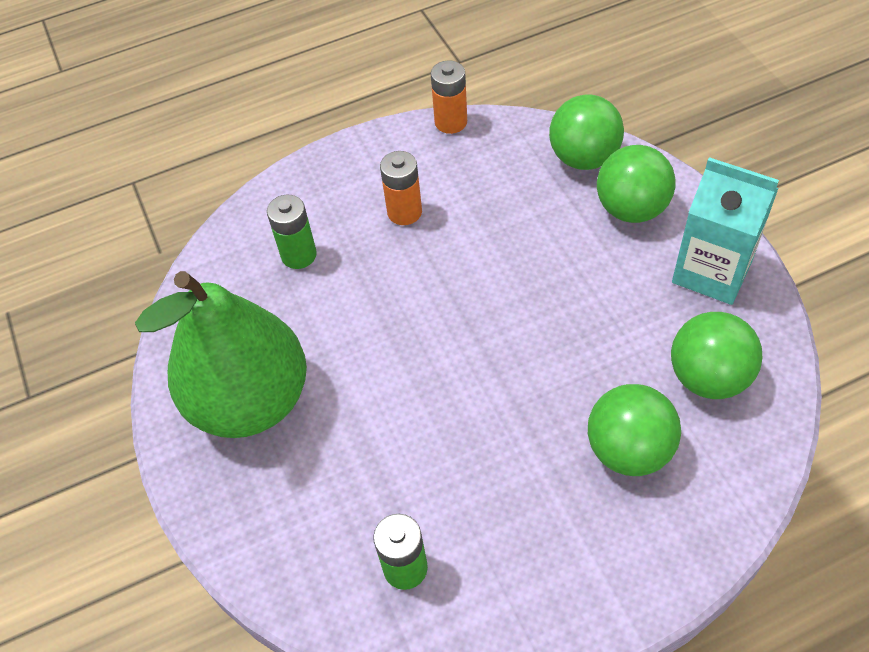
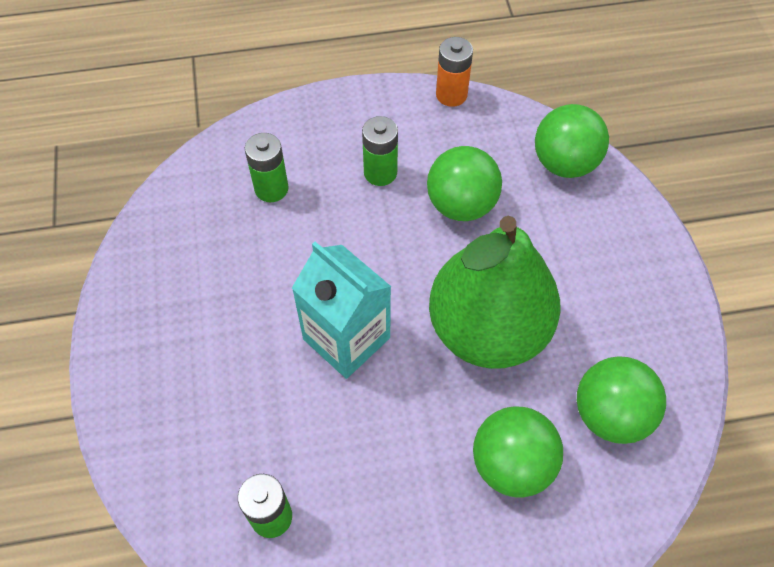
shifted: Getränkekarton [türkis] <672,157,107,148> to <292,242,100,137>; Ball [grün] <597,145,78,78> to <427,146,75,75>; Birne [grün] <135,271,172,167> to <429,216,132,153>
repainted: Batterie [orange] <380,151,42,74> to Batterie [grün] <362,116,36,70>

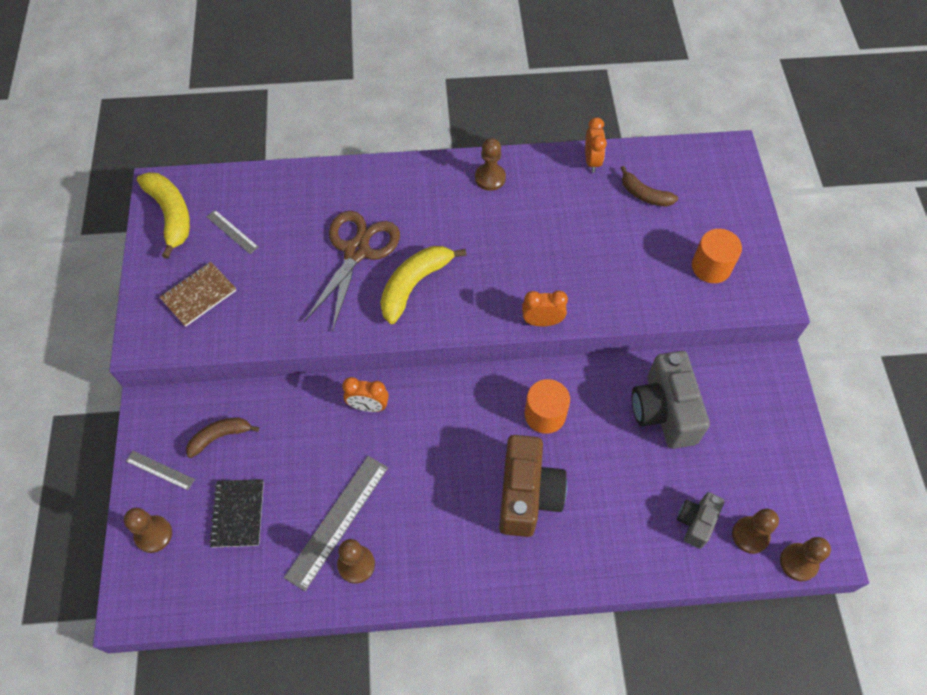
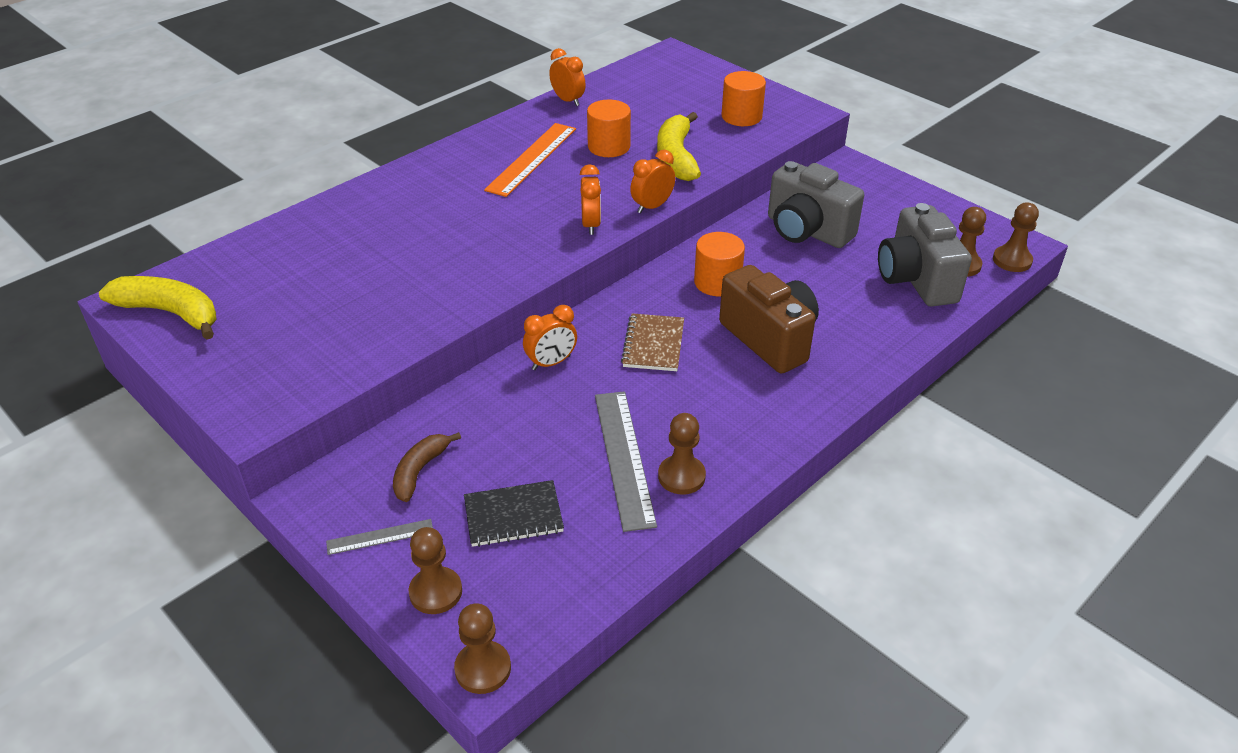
gone: Lineal [grau] <206,210,53,44>; Schere [braun] <304,211,96,121>; Banane [braun] <621,166,57,41>
new: Lineal [orange] <484,123,92,74>; Wecker [orange] <580,164,21,71>; Vollzylinder [orange] <587,99,44,58>
shifted: Bauer [braun] <475,138,31,53> to <454,603,57,91>; Notizbuch [braun] <159,262,77,65> to <621,313,63,58>; Banane [gelb] <380,246,86,78> to <657,112,44,69>
rotated: Notizbuch [schwarz] <209,479,55,69> = <464,480,100,67> 60 degrees counterclockwise
scaled: Kamera [grau] <677,492,47,57> = <878,203,94,104> x1.80

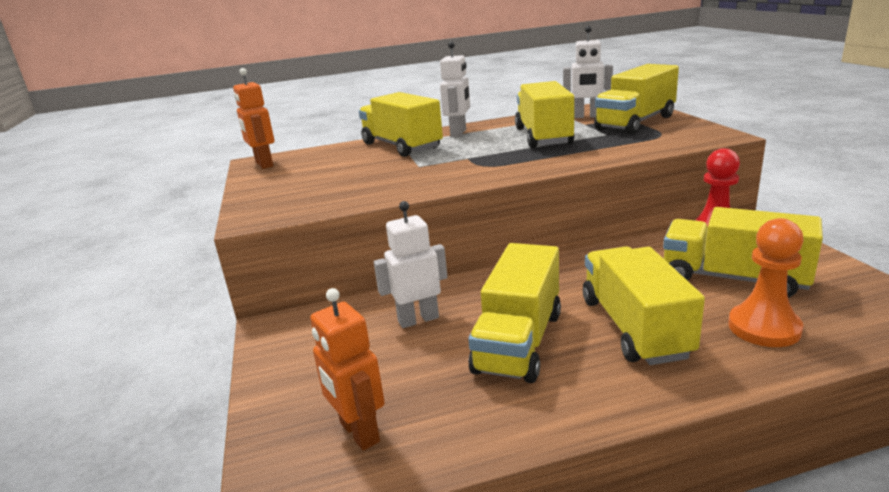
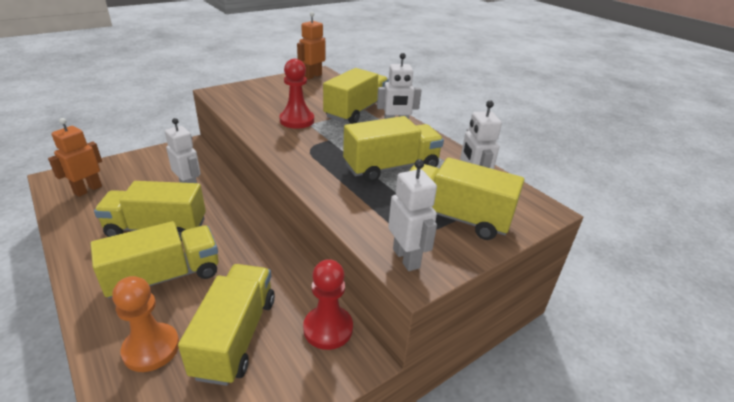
new: Bauer [rot] <279,59,35,70>; Roboter [weiß] <388,159,49,112>

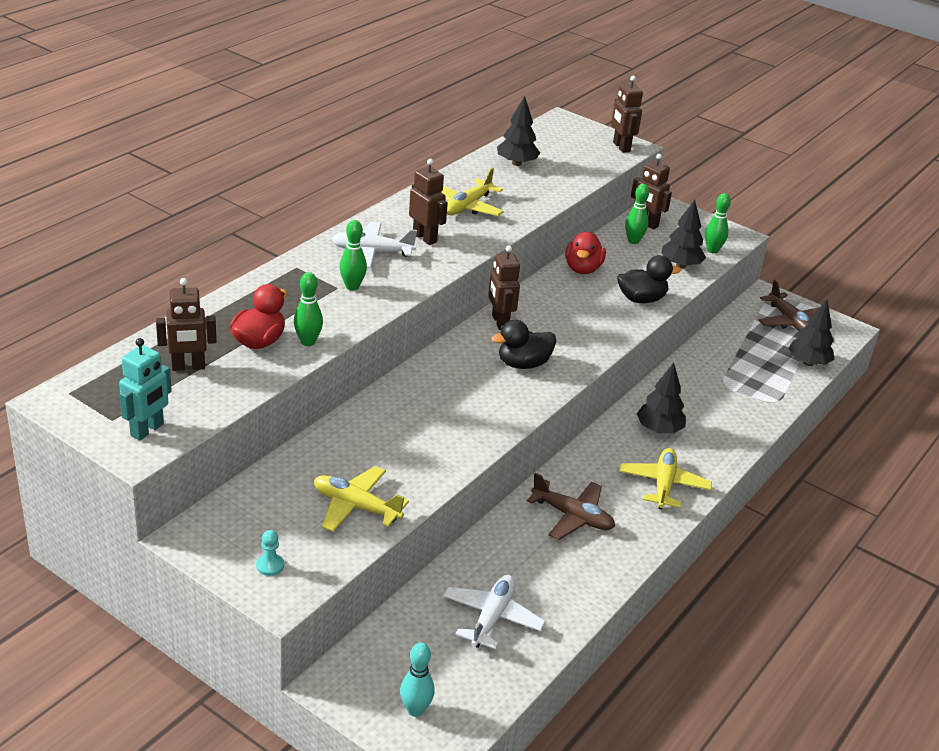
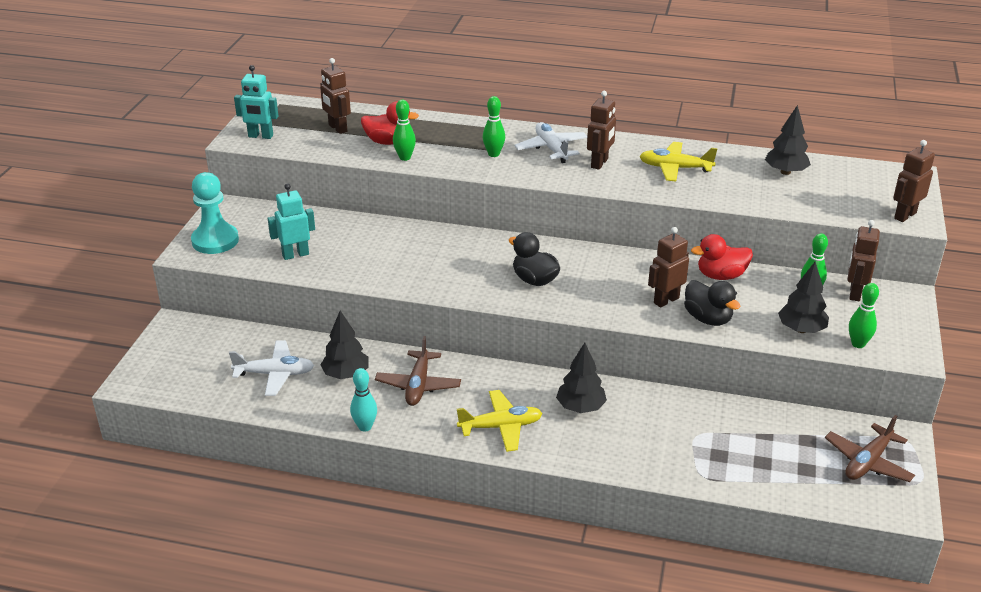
shifted: Baum [schwarz] <789,300,46,66> to <320,311,49,68>; Bowlingkegel [türkis] <400,642,35,75> to <350,368,27,64>; Roboter [braun] <488,246,32,84> to <648,227,41,81>
swapped: Flugzeug [gelb] <314,466,95,66> to Roboter [türkis] <268,183,47,77>
scaled: Bauer [türkis] <256,530,28,46> = <191,172,48,82> x2.37

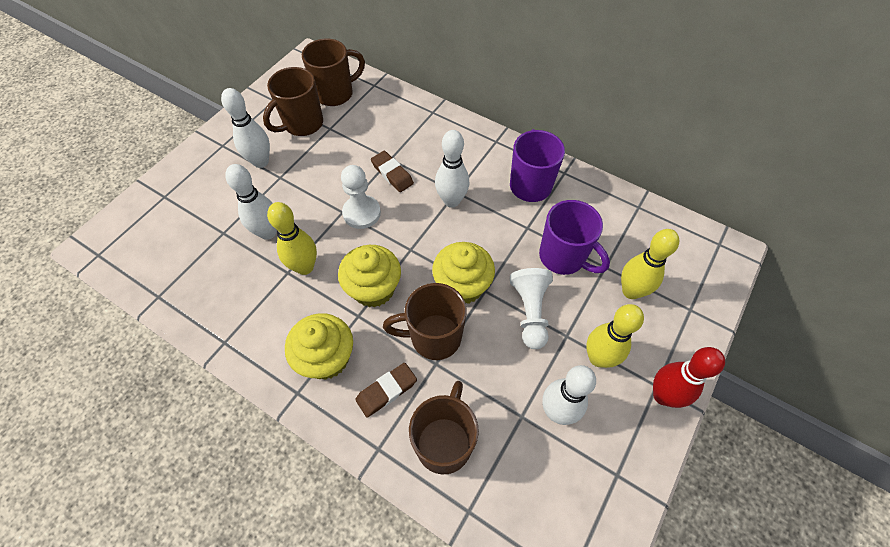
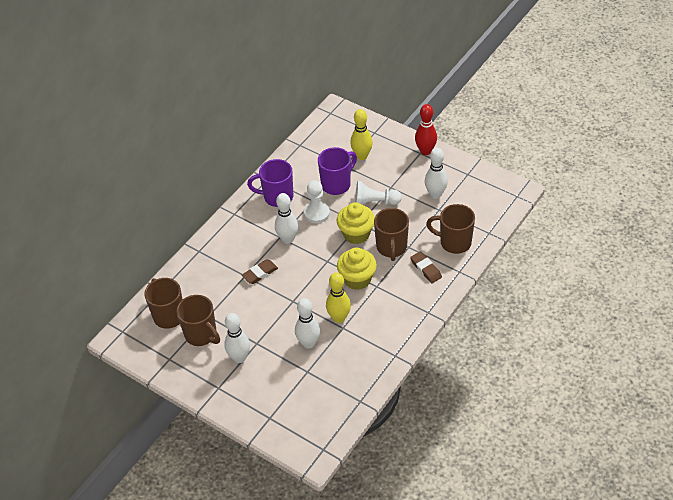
gone: Muffin [gelb] <285,313,68,67>; Bowlingkegel [gelb] <586,304,58,64>
shifted: Bauer [weiß] <341,165,40,64> to <304,180,26,43>

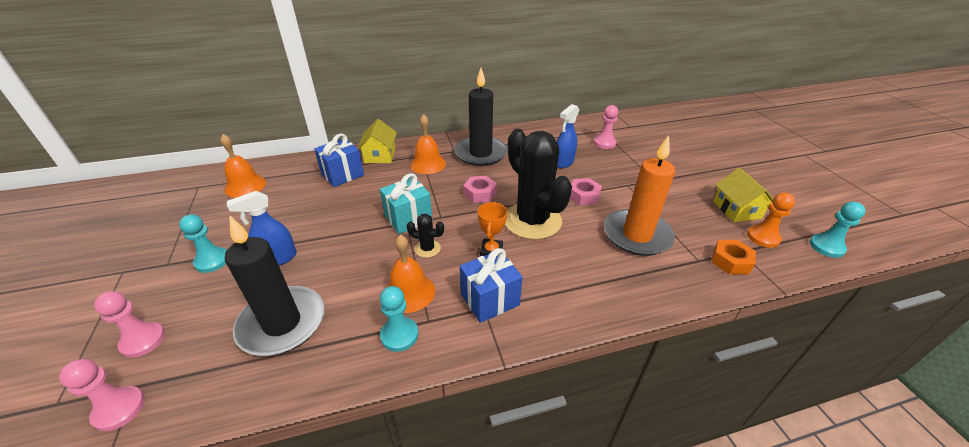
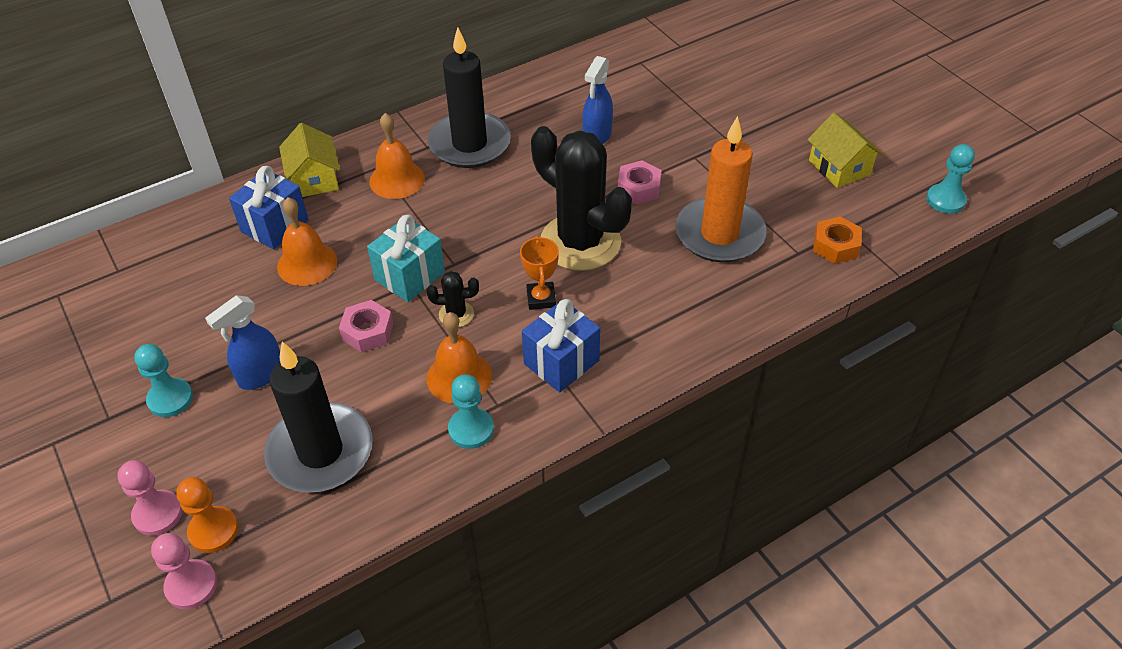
gone: Bauer [rosa] <594,105,24,44>
shifted: Bauer [orange] <747,193,48,55> to <176,477,62,76>; Glocke [orange] <220,134,46,64> to <277,197,60,89>; Sechskantmutter [rosa] <463,176,34,27> to <339,300,54,53>

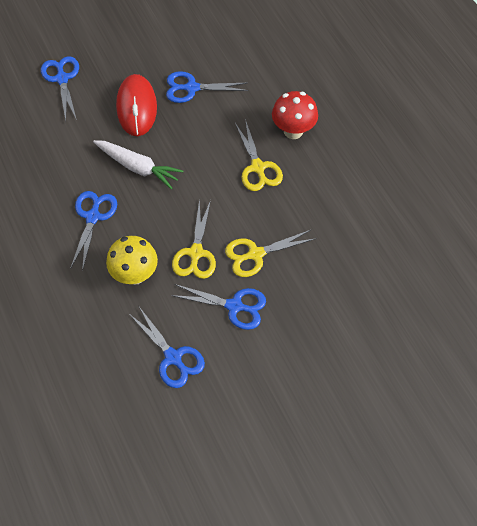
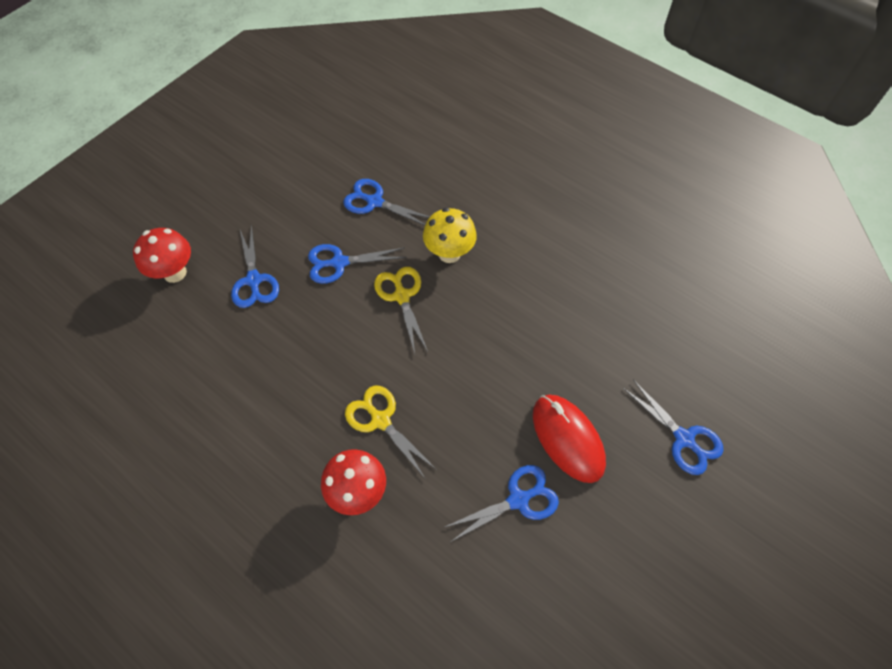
gone: Karotte [weiß] <93,140,90,50>; Schere [gelb] <225,229,91,48>
new: Pilz [rot] <133,228,58,55>
shifted: Schere [blau] <70,191,47,80> to <231,224,48,84>

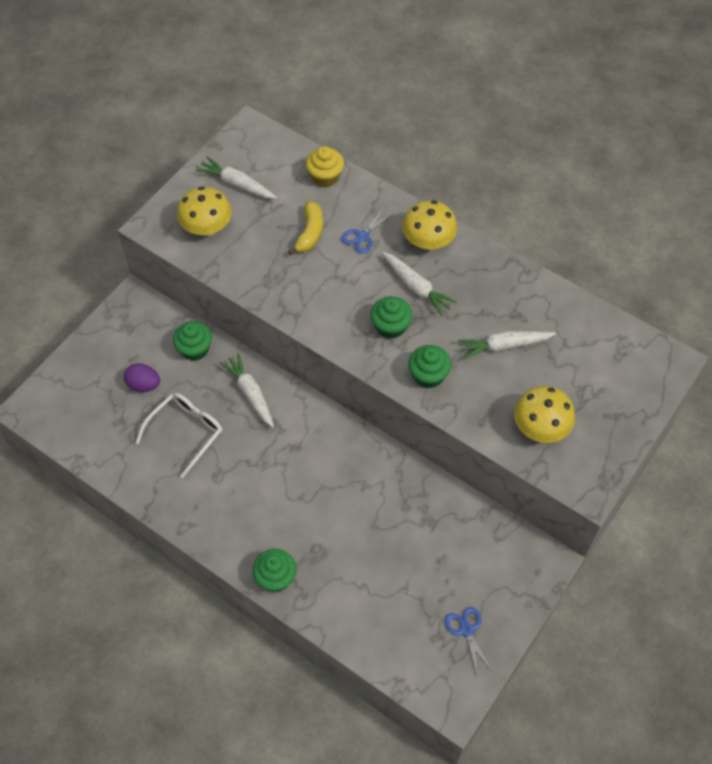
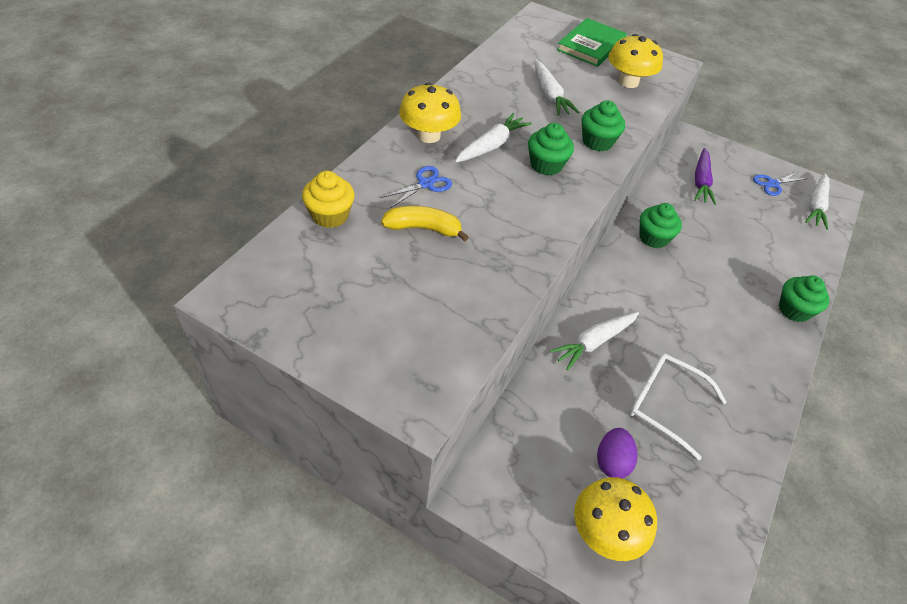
new: Buch [grün] <557,18,70,49>; Karotte [lila] <694,148,22,57>
shifted: Pilz [gelb] <177,186,55,50> to <574,477,83,84>; Muffin [grün] <173,321,39,40> to <639,203,43,45>; Karotte [weiß] <196,156,81,43> to <805,173,24,57>
rotated: Schere [blau] <341,208,53,46> = <380,166,72,42> 75 degrees counterclockwise

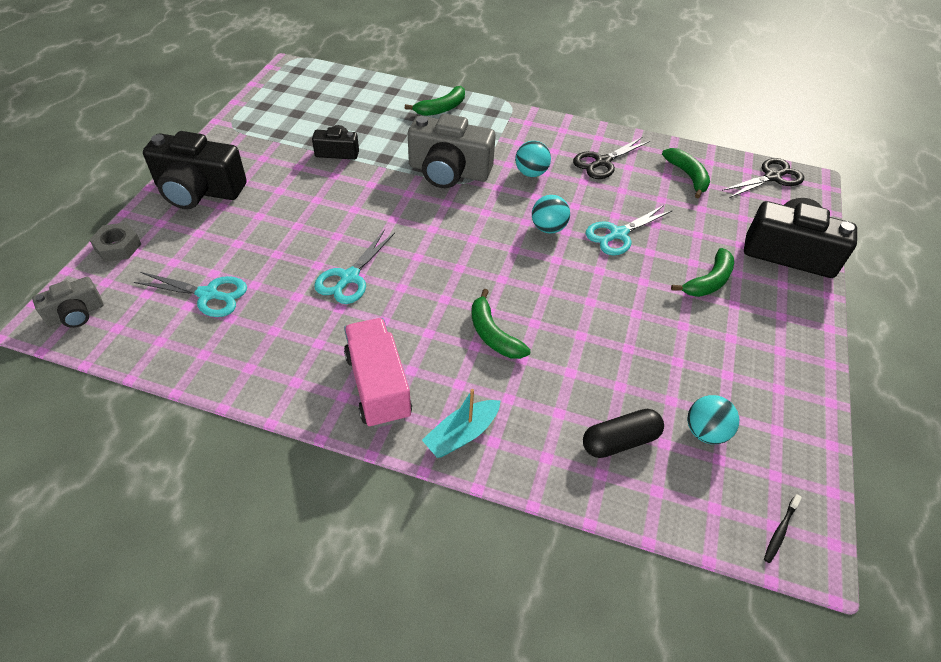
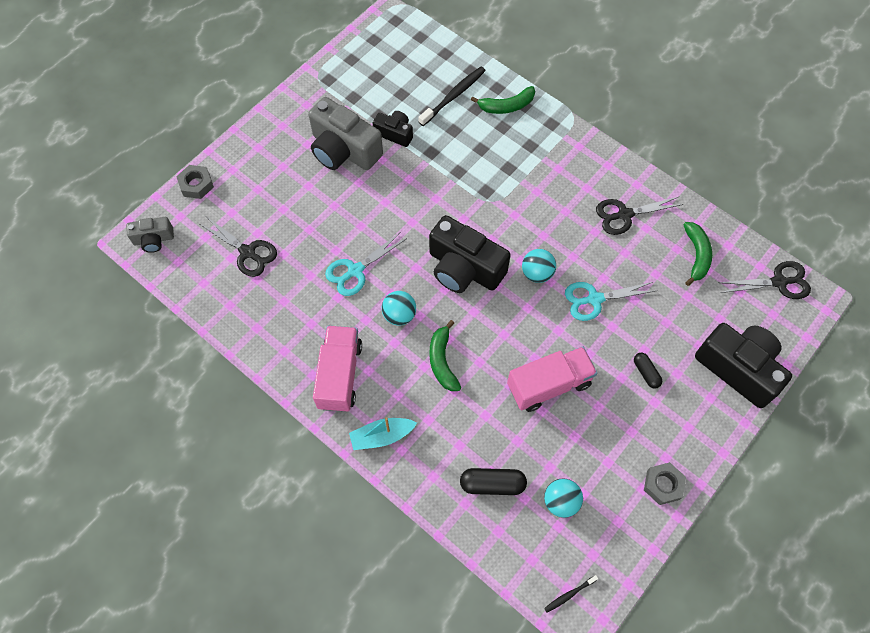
new: Zahnbürste [schwarz] <419,67,67,59>; Lastwagen [rosa] <507,346,90,66>; Sechskantmutter [grau] <644,462,42,43>
shifted: Kamera [grau] <408,114,88,74> to <308,97,75,73>; Ball [türkis] <515,141,36,36> to <382,291,34,34>; Kamera [schwarz] <143,131,104,78> to <429,215,82,78>
swapped: Banane [grün] <671,248,63,49> to Kapsel [schwarz] <634,353,28,36>
repainted: Schere [türkis] <134,272,113,45> to Schere [schwarz] <200,217,77,60>

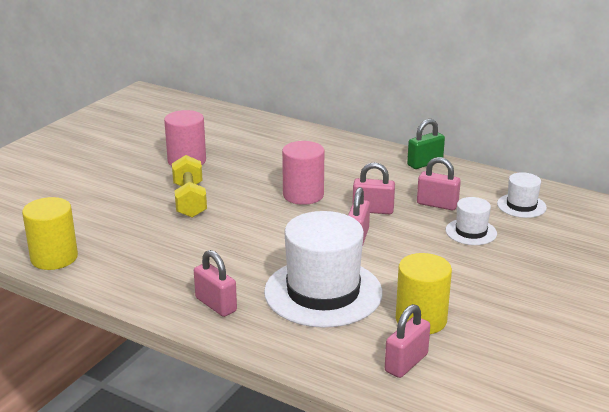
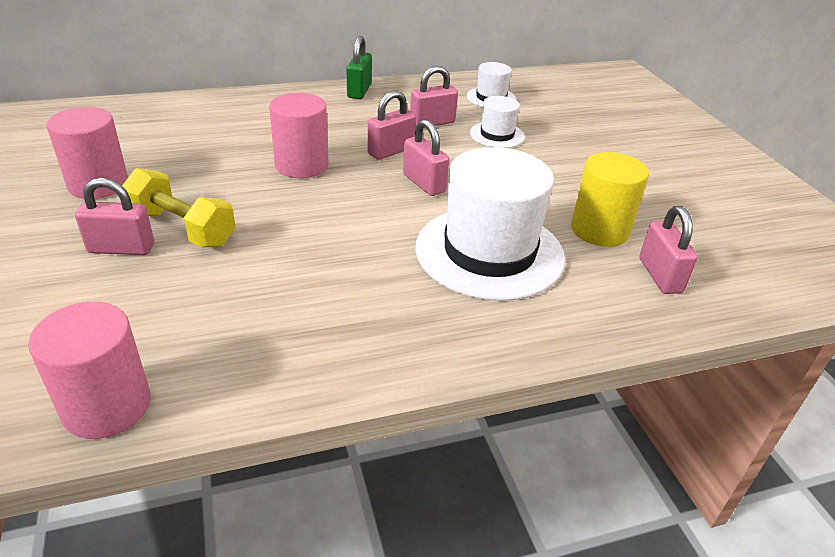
shifted: Vorhängeschloss [rosa] <194,250,43,67> to <75,178,79,77>
repainted: Vollzylinder [gelb] <22,197,56,73> to Vollzylinder [rosa] <28,302,123,137>

